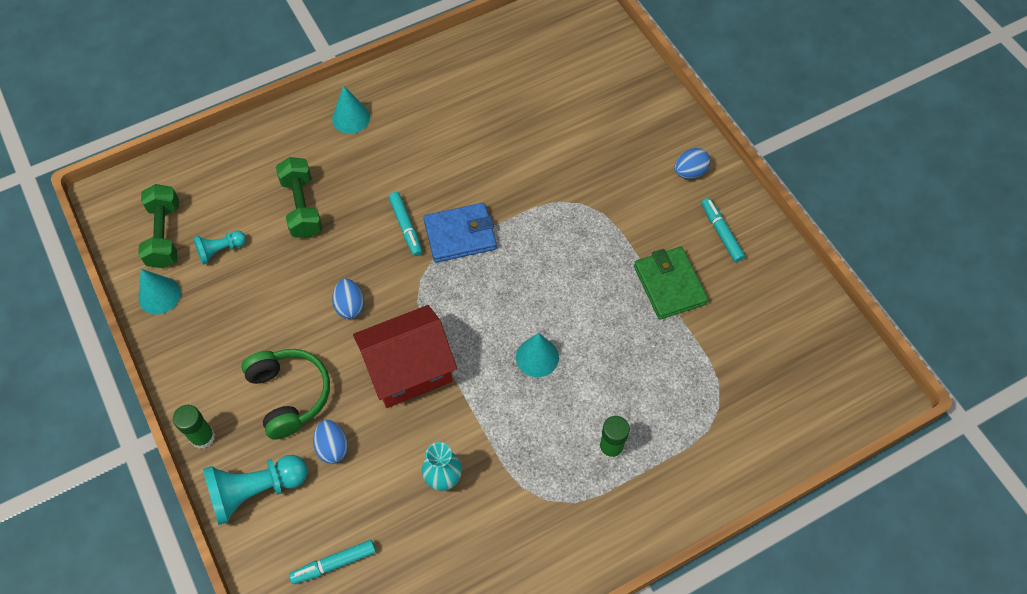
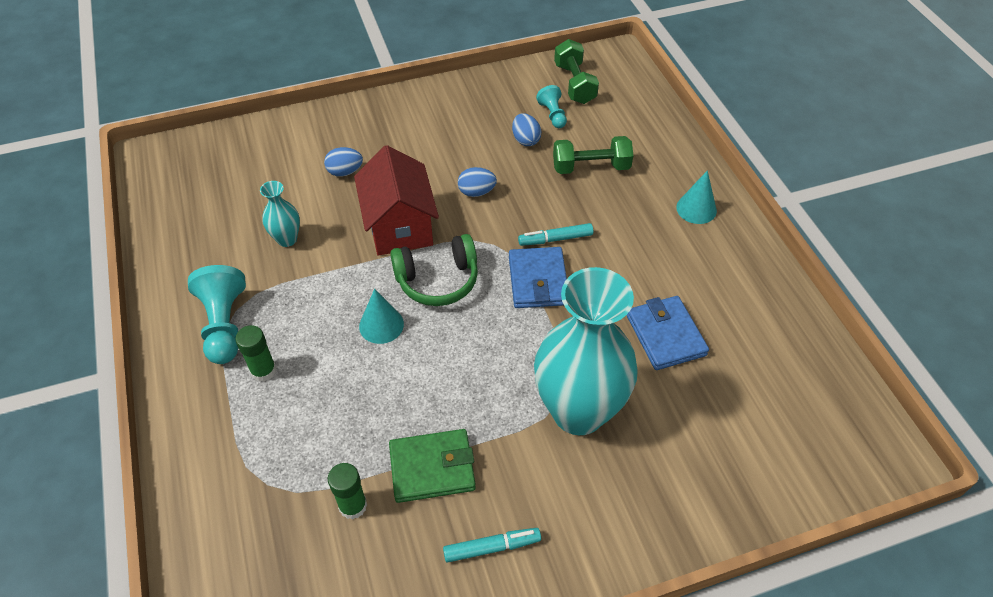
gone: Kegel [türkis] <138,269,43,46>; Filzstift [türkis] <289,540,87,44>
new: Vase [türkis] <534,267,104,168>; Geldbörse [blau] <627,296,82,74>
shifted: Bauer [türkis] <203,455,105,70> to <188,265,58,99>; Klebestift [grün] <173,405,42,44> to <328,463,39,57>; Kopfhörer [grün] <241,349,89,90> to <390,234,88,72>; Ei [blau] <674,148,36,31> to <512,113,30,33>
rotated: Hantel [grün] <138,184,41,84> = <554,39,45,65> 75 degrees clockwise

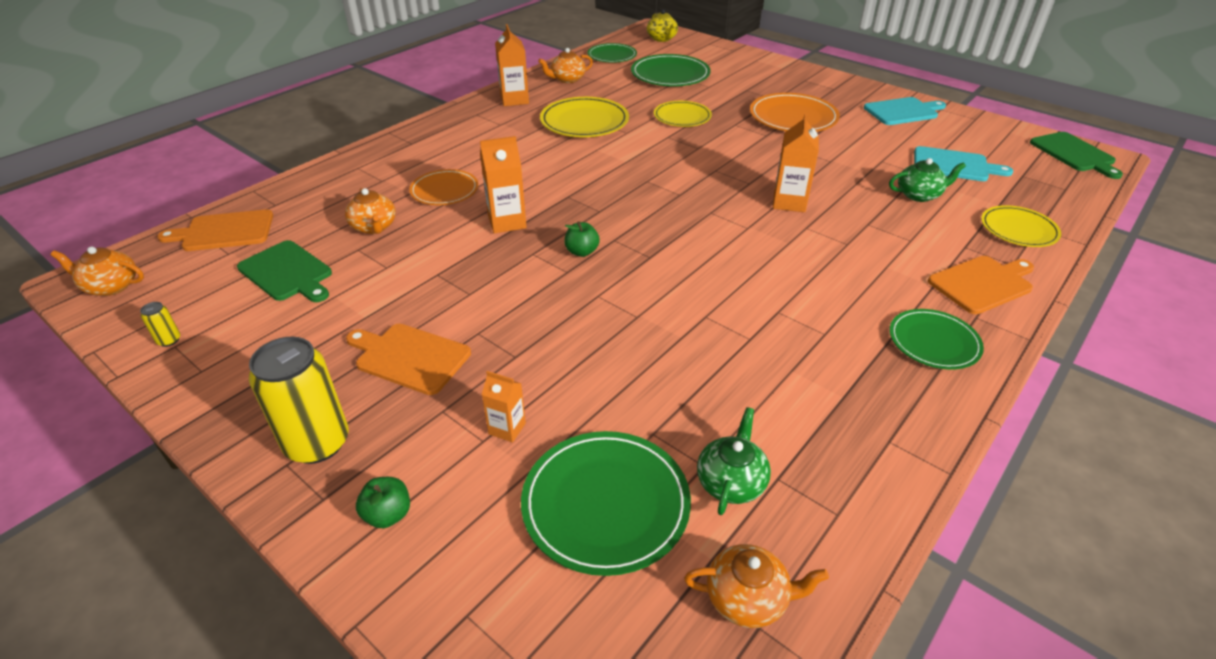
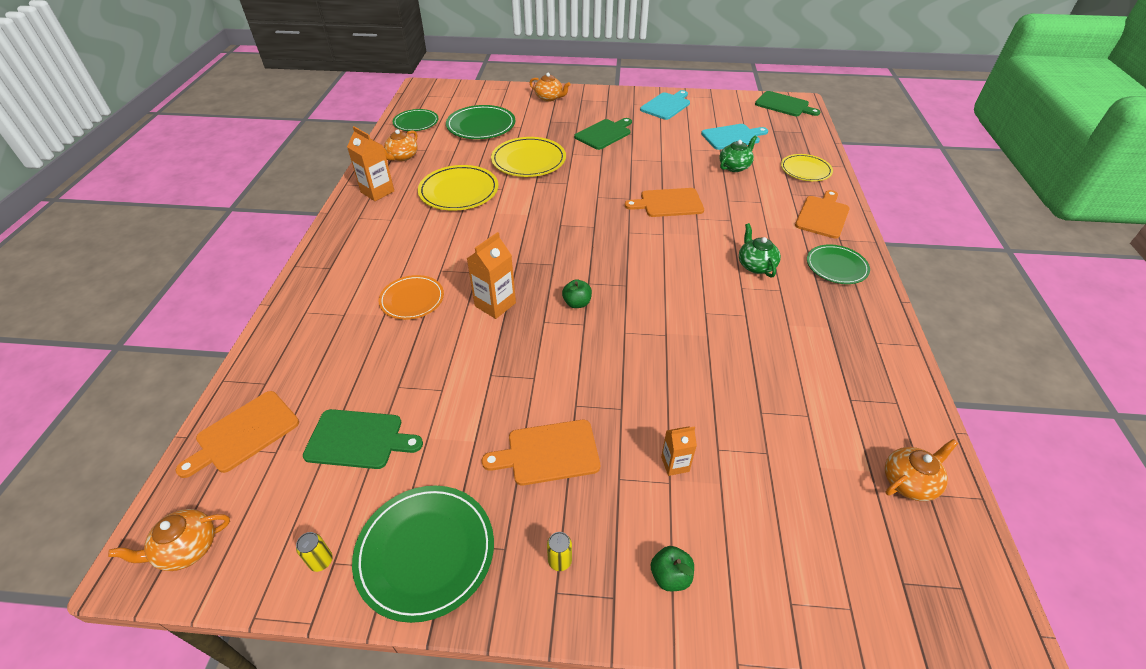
gone: Teekanne [gelb] <647,9,31,33>
shifted: Teller [grün] <521,431,170,145> to <352,486,142,137>; Teekanne [orange] <345,188,51,46> to <530,73,41,29>; Teekanne [grün] <697,407,74,108> to <739,223,42,55>
swapped: Teller [orange] <750,93,90,39> to Schneidebrett [grün] <574,118,58,32>; Getränkekarton [orange] <773,113,46,99> to Schneidebrett [orange] <625,188,79,29>
scaled: Teller [gelb] <654,101,58,26> = <491,137,75,40> x1.52; Dose [gelb] <249,337,100,127> = <547,532,25,39> x0.41

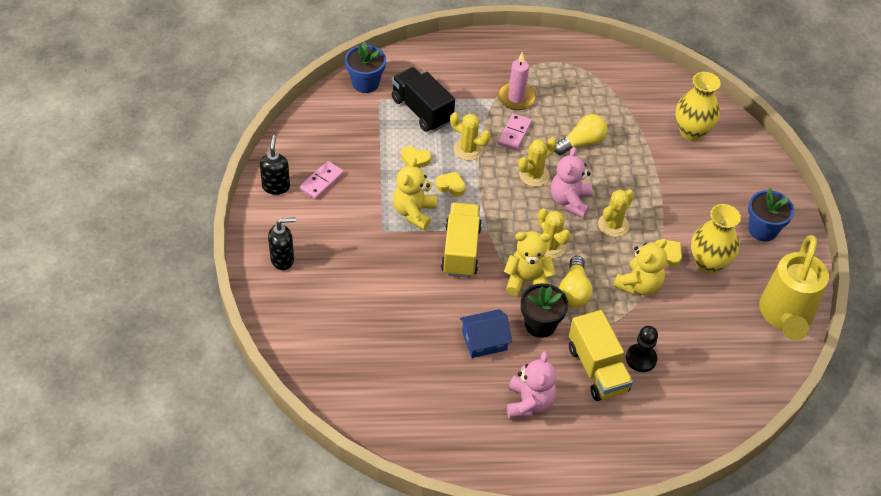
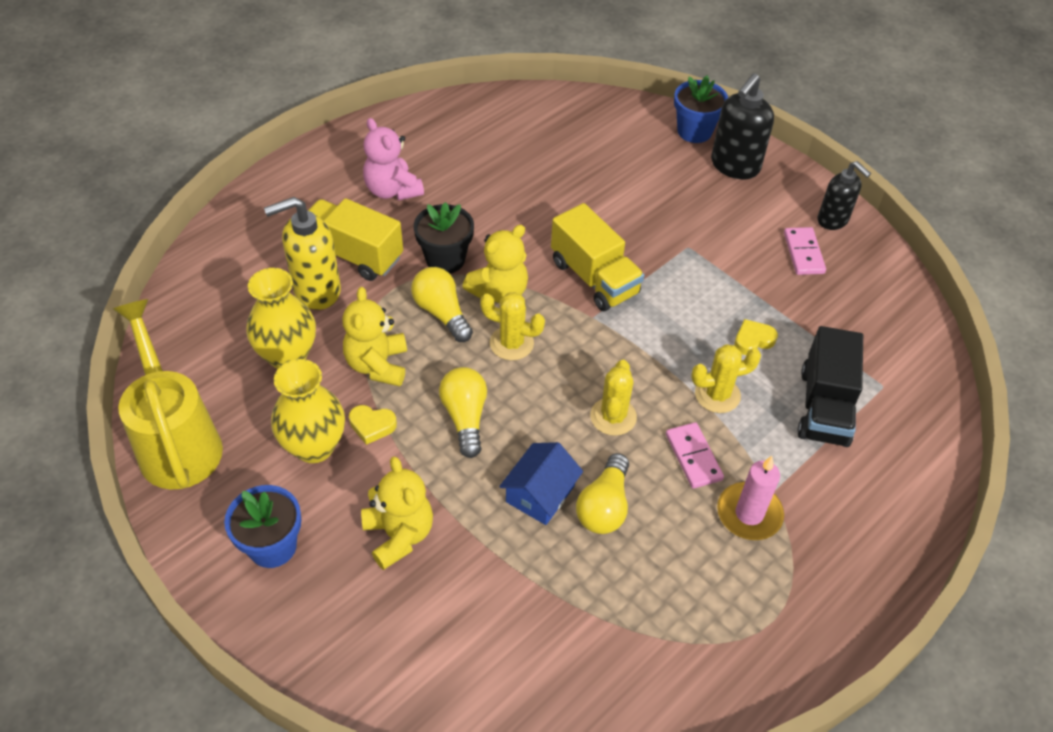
gone: Herz [gelb] <435,171,31,26>; Teddybär [rosa] <551,147,41,71>
shifted: Vase [gelb] <676,72,45,69> to <247,268,69,101>; Teddybär [gelb] <393,158,44,72> to <361,456,72,114>; Haus [blau] <460,309,52,49> to <499,442,84,83>; Blumentopf [blau] <345,41,41,52> to <674,75,54,68>
swapped: Bauer [schwarz] <626,326,32,46> to Seifenspender [gelb] <264,197,77,113>; Kaktus [gelb] <598,189,36,48> to Glühbirne [gelb] <439,367,48,91>
rotated: Lastwagen [schwarz] <392,67,63,65> = <798,326,65,121> 90 degrees clockwise
scaled: Seifenspender [schwarz] <268,218,28,52> = <711,73,63,106> x1.50

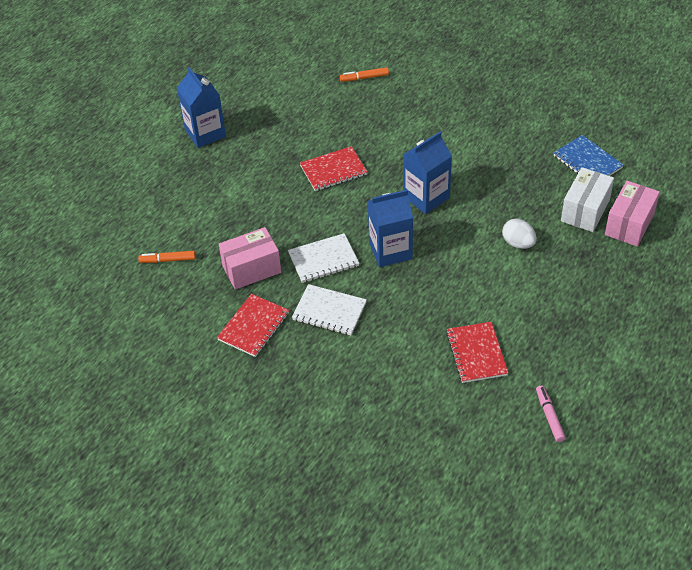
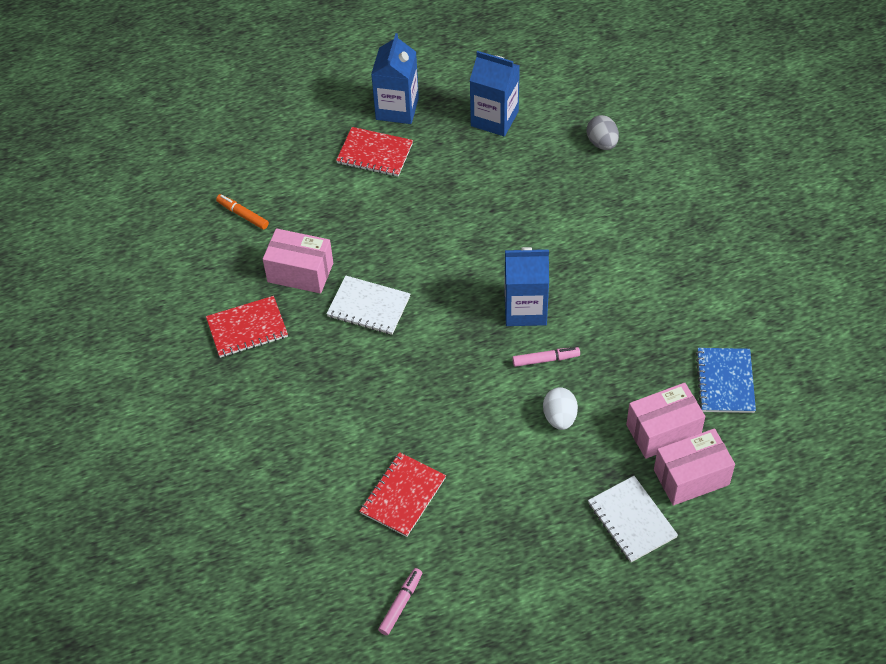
new: Filzstift [rosa] <512,347,68,20>
shifted: Notizbuch [rot] <300,146,68,45> to <336,127,77,50>; Getränkekarton [blau] <368,190,45,77> to <470,51,50,85>; Notizbuch [weiß] <292,284,75,51> to <588,476,90,86>
swapped: Filzstift [orange] <340,67,49,15> to Ei [grau] <587,115,32,35>
repainted: Schachtel [weiß] <561,167,53,65> to Schachtel [rosa] <626,383,79,76>

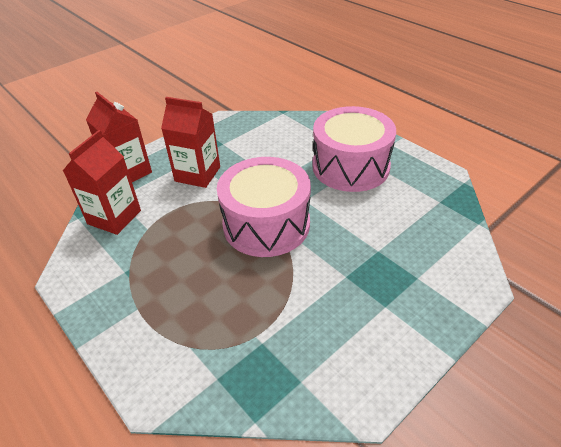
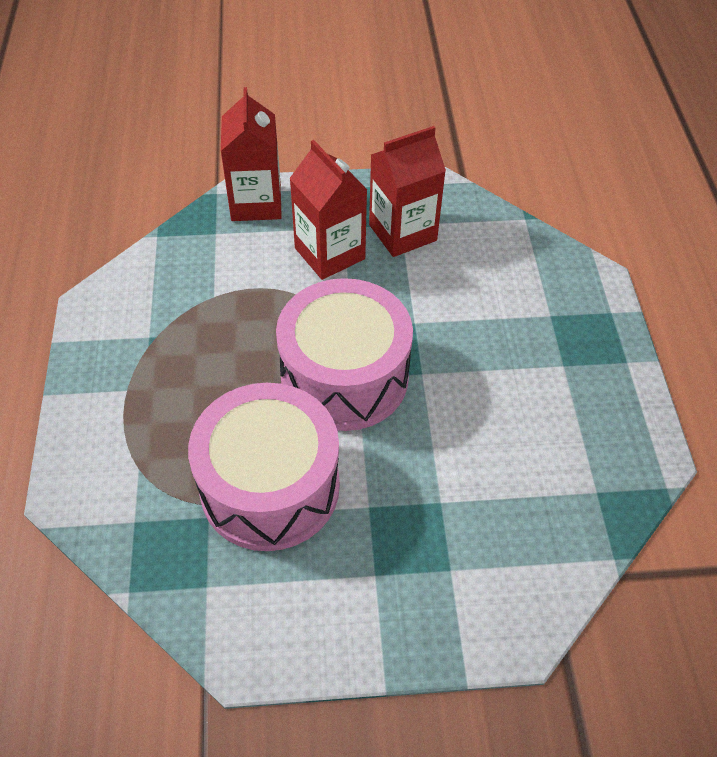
shifted: Trommel [rosa] <312,106,84,86> to <188,383,152,168>; Getränkekarton [rot] <63,130,78,105> to <369,126,77,131>

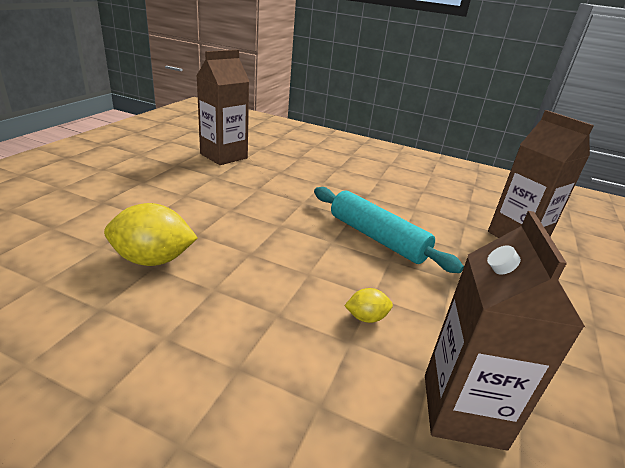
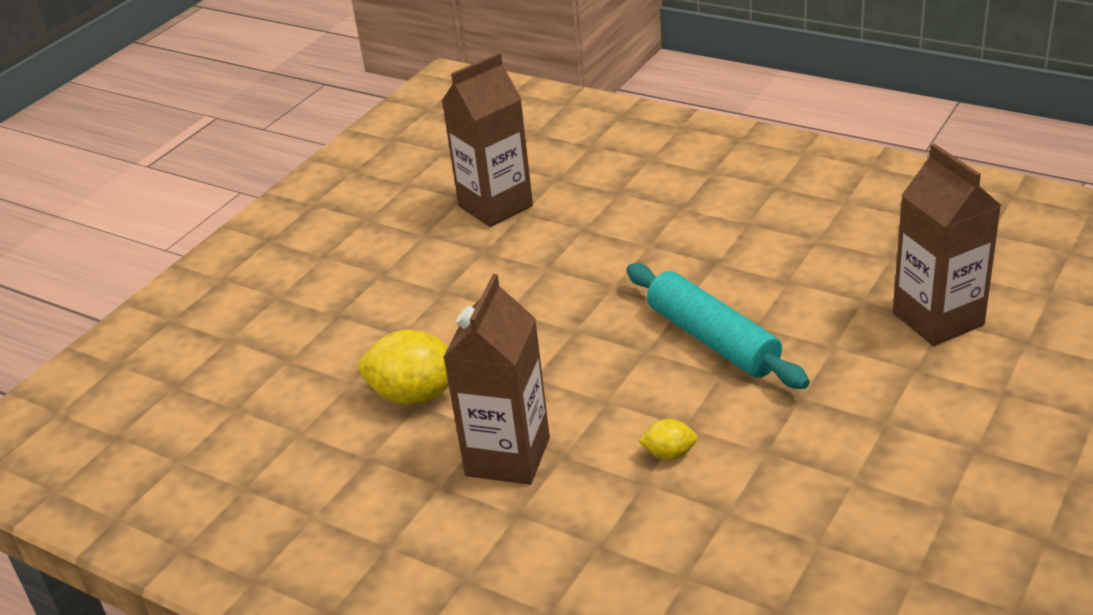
shifted: Getränkekarton [braun] <425,211,160,239> to <443,274,107,211>

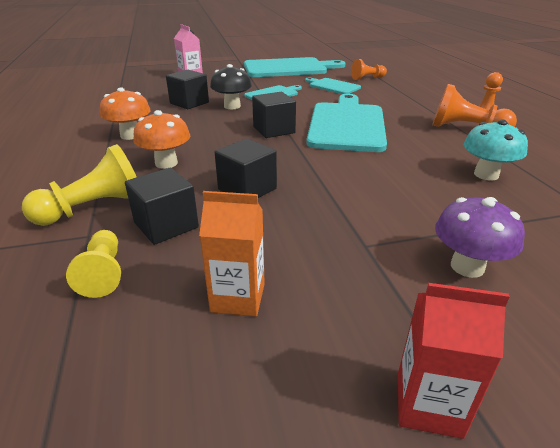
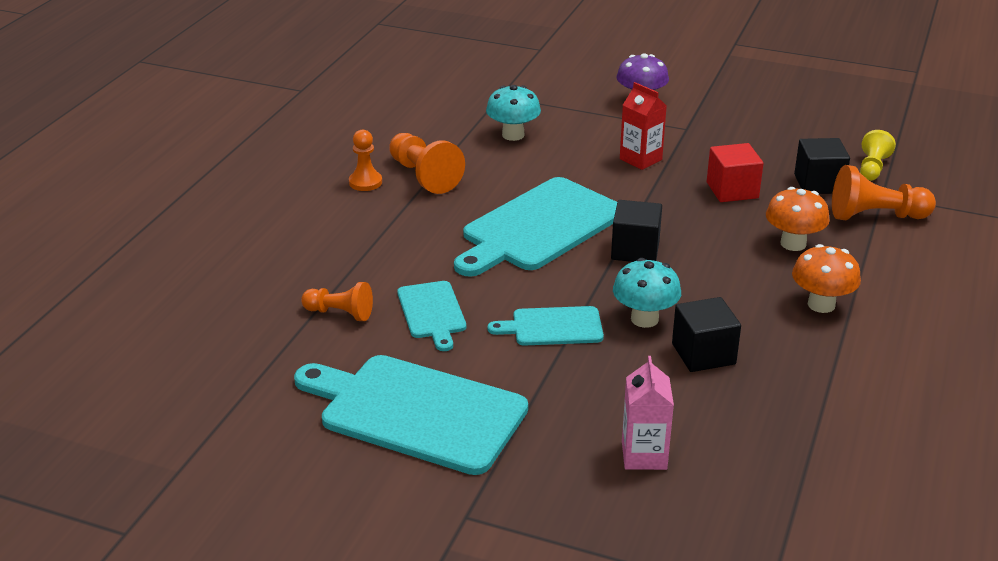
gone: Getränkekarton [orange] <199,191,66,126>
shifted: Getränkekarton [rot] <398,283,112,156> to <620,82,47,88>
repainted: Pilz [schwarz] <210,64,42,45> to Pilz [türkis] <613,258,68,70>; Kubus [schwarz] <215,139,62,59> to Kubus [rot] <707,143,57,59>; Bauer [gelb] <22,144,114,82> to Bauer [orange] <832,165,104,55>

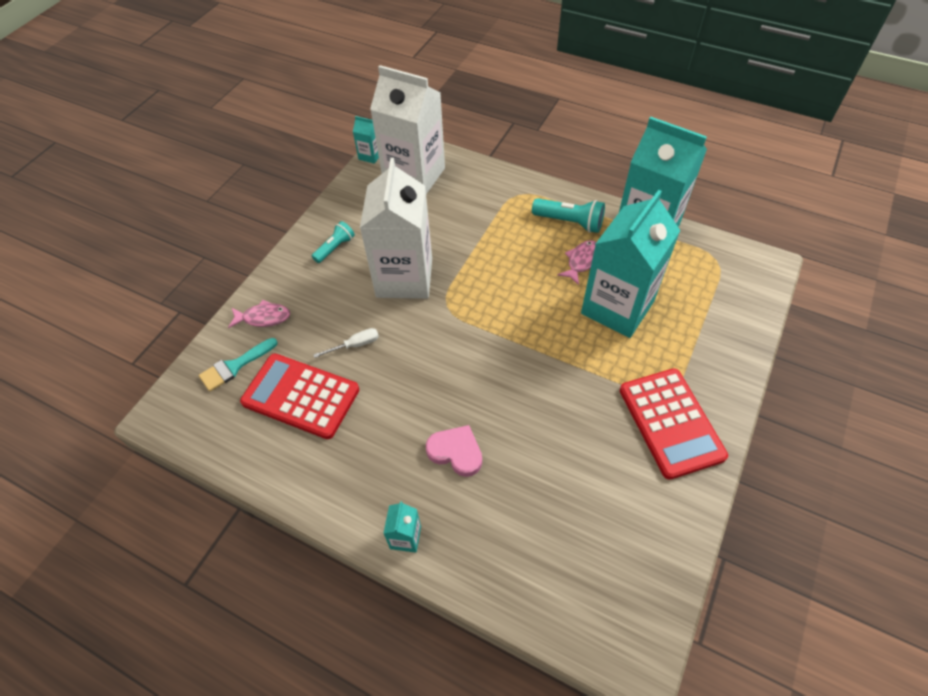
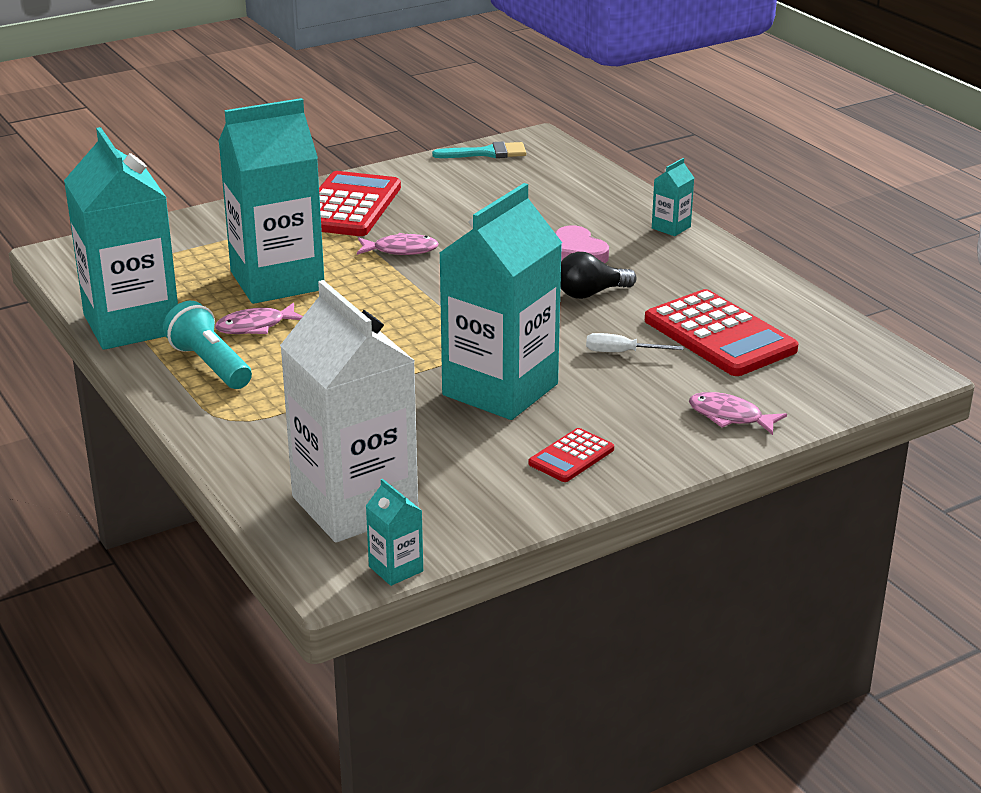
new: Fisch [rosa] <357,233,82,22>; Glühbirne [schwarz] <560,252,77,47>
shifted: Pinsel [türkis] <199,338,79,53> to <432,142,94,16>
swapped: Taschenlampe [türkis] <312,221,43,42> to Taschenrechner [rot] <529,428,85,54>
repainted: Getränkekarton [weiß] <360,158,72,141> to Getränkekarton [türkis] <440,183,122,237>

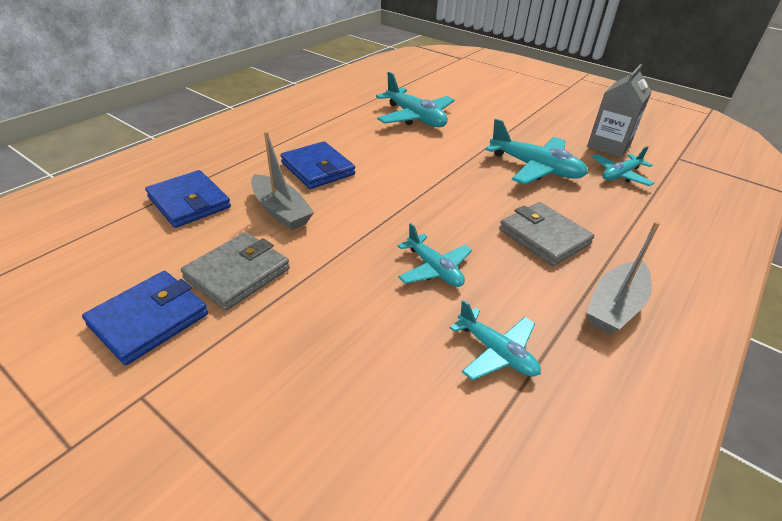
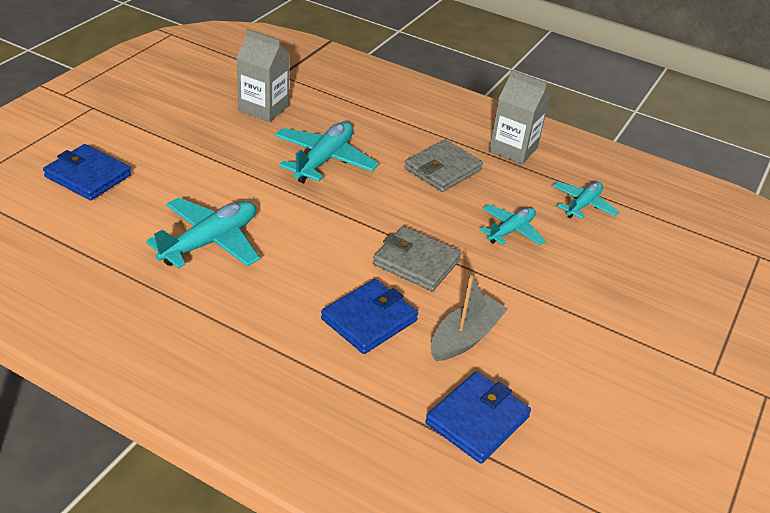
gone: Flugzeug [türkis] <592,146,63,40>
shifted: Geldbörse [blau] <82,271,126,94> to <43,144,88,56>; Geldbörse [grau] <181,232,109,78> to <373,226,88,65>
swapped: Boot [grau] <586,221,74,113> to Getränkekarton [grau] <489,70,61,94>

